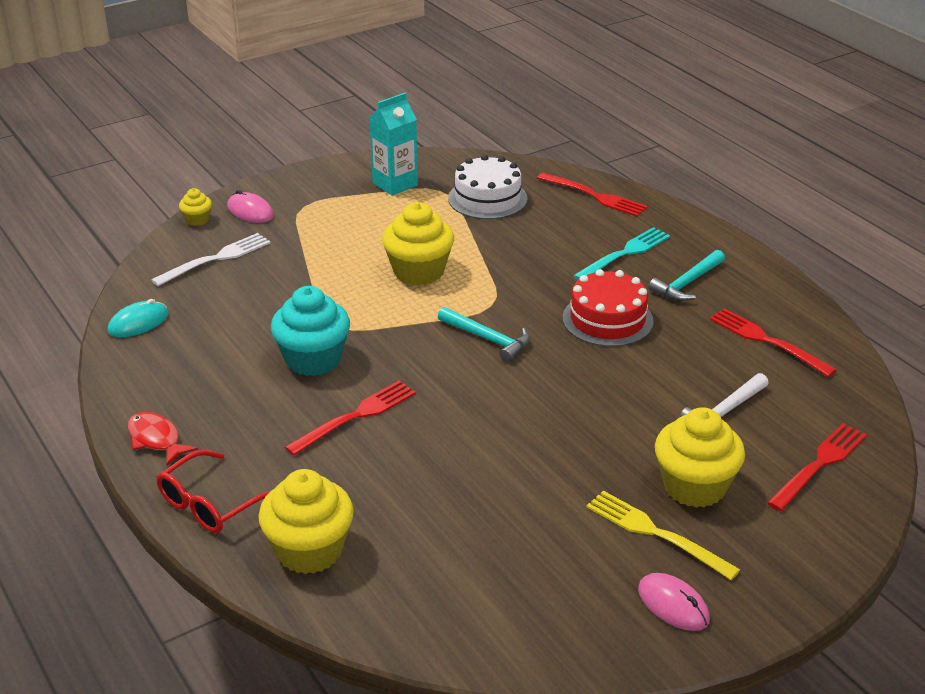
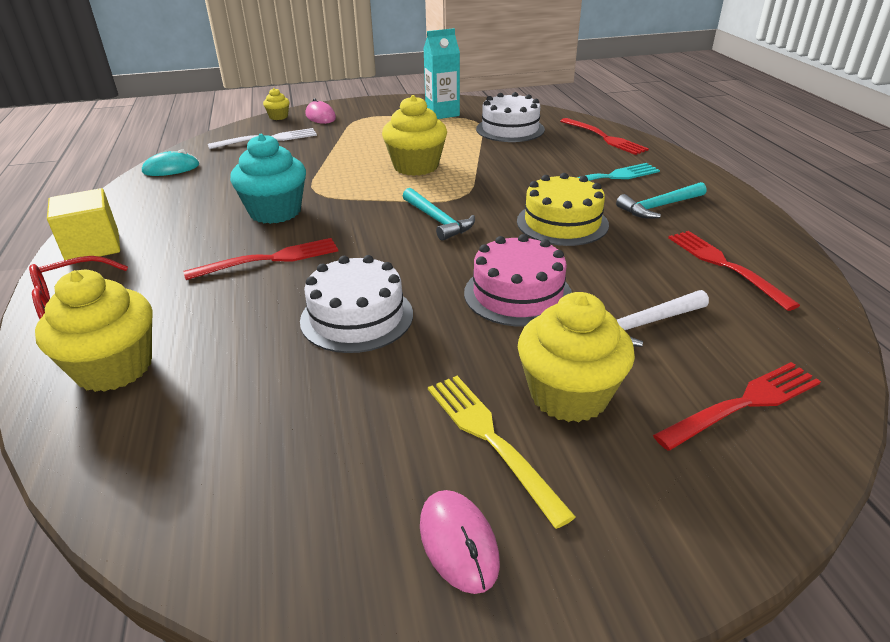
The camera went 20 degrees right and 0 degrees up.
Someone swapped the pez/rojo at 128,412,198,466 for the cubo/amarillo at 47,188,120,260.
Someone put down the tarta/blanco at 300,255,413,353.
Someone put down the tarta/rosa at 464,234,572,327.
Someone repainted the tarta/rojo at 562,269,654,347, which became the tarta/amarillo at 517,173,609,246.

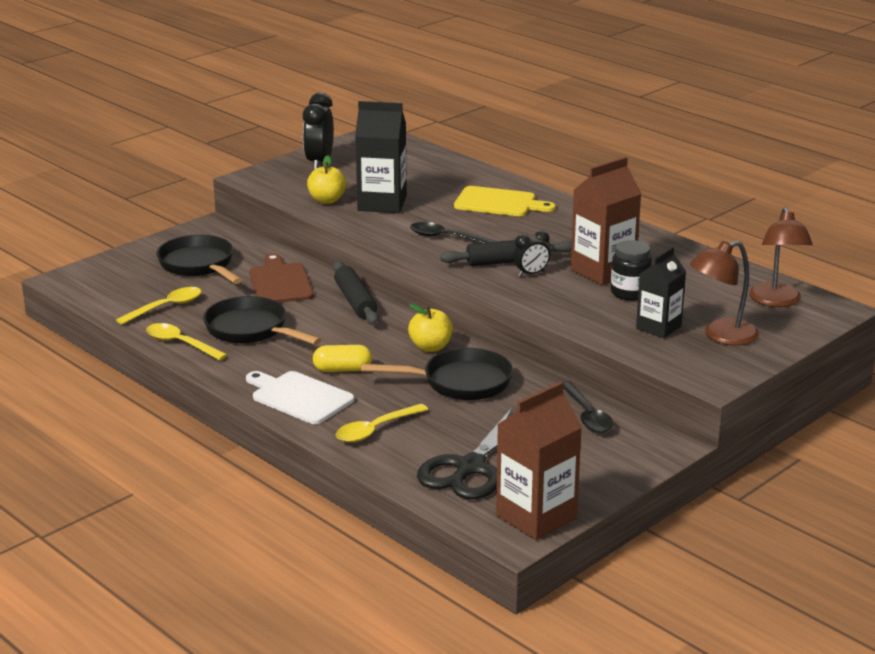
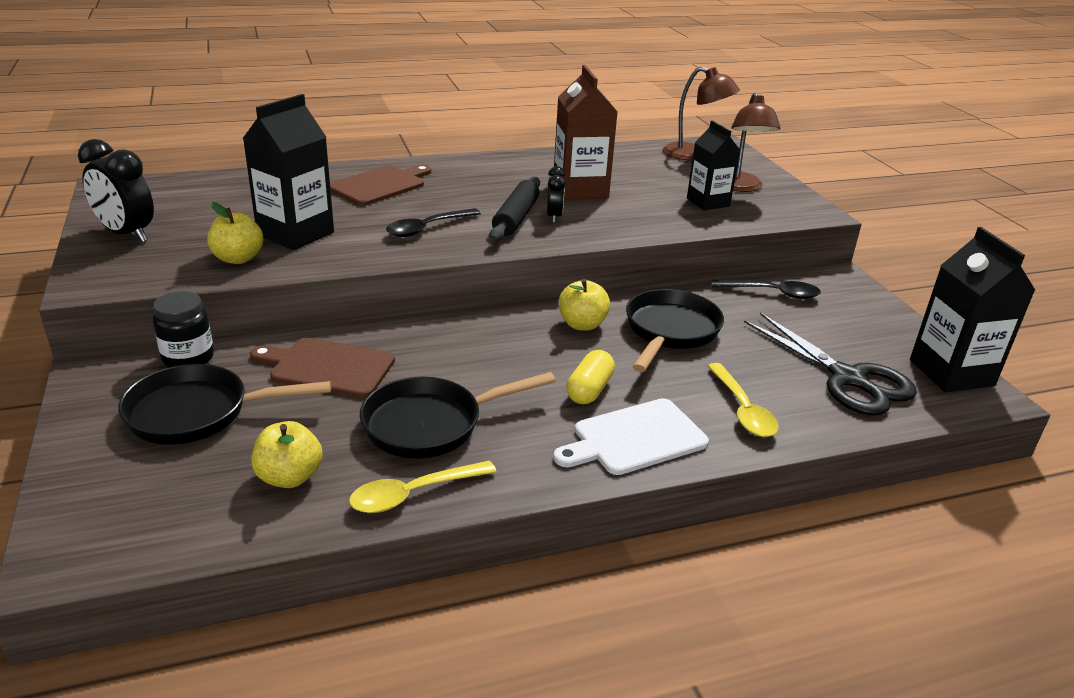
The camera went 65 degrees left and 5 degrees up.
Someone carried the tarro/negro from 611,240,652,301 to 153,291,214,368.
Someone swapped the cuchara/amarillo at 116,287,202,325 for the manzana/amarillo at 251,421,323,488.
Someone repainted the tabla de cortar/amarillo at 454,186,555,216, which became the tabla de cortar/marrón at 330,165,431,206.
Someone repainted the cartón de leche/marrón at 496,382,582,540, which became the cartón de leche/negro at 910,227,1036,392.
Someone took away the rodillo/negro at 333,261,379,325.

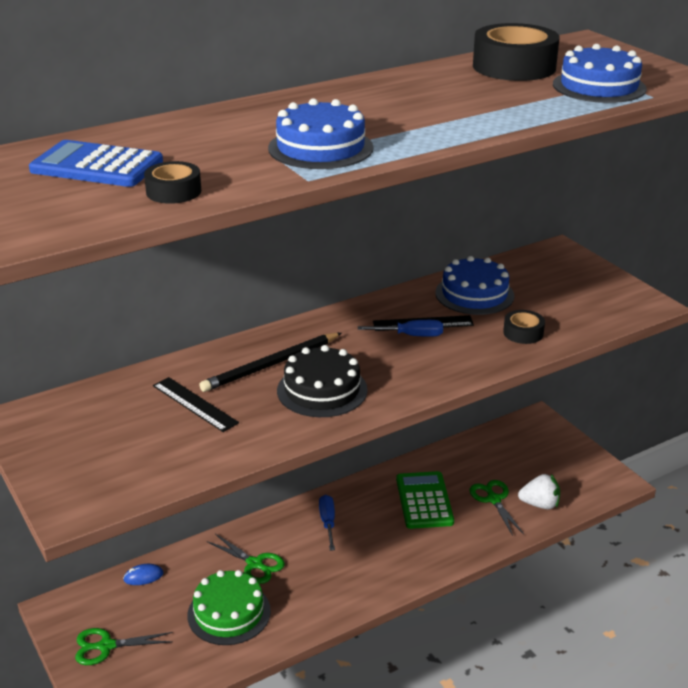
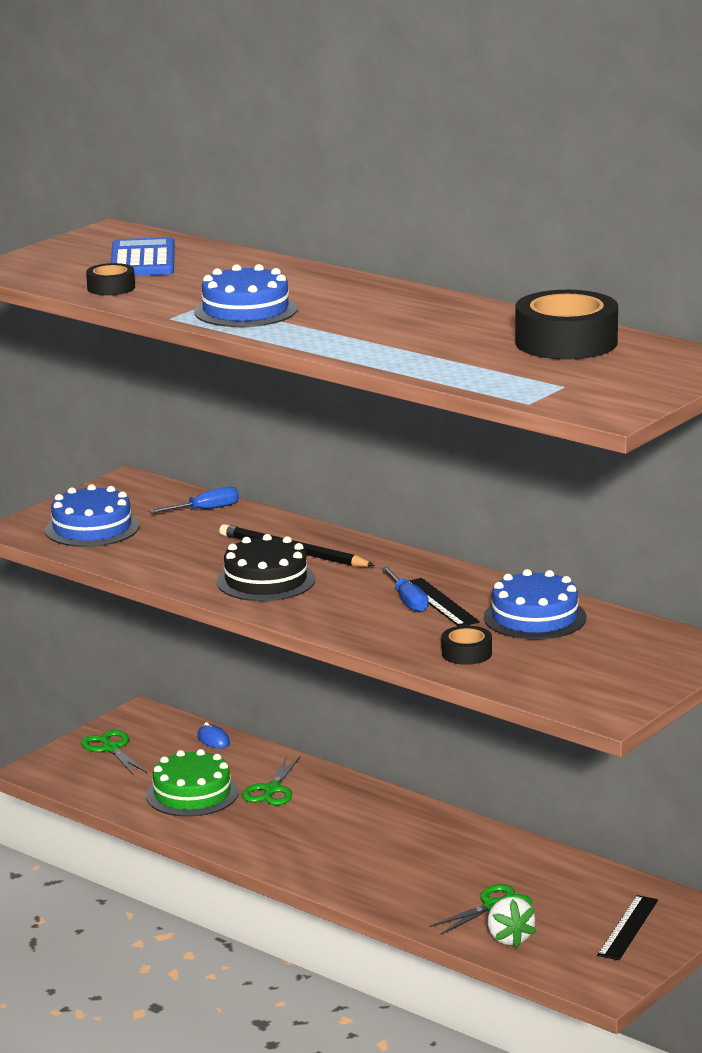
The camera went 70 degrees right and 10 degrees down.
Someone carried the tarta/azul from 553,44,647,103 to 45,484,139,547.
Someone carried the destornillador/azul from 319,495,335,551 to 149,487,239,513.
Someone carried the regla/negro from 153,377,239,432 to 597,895,658,960.
Someone took away the calculadora/verde at 396,471,454,529.

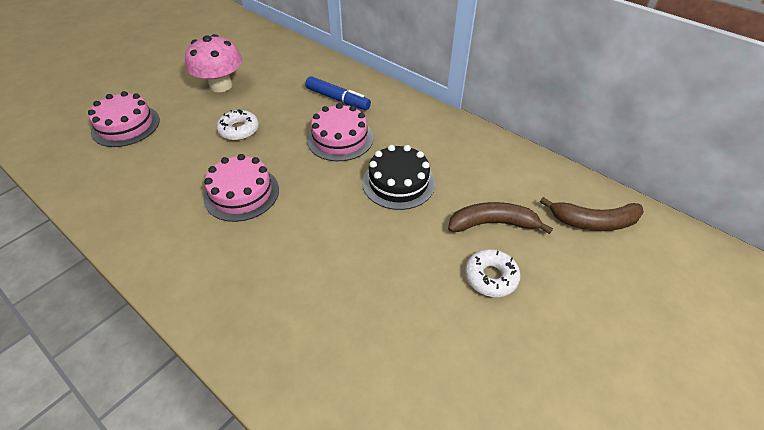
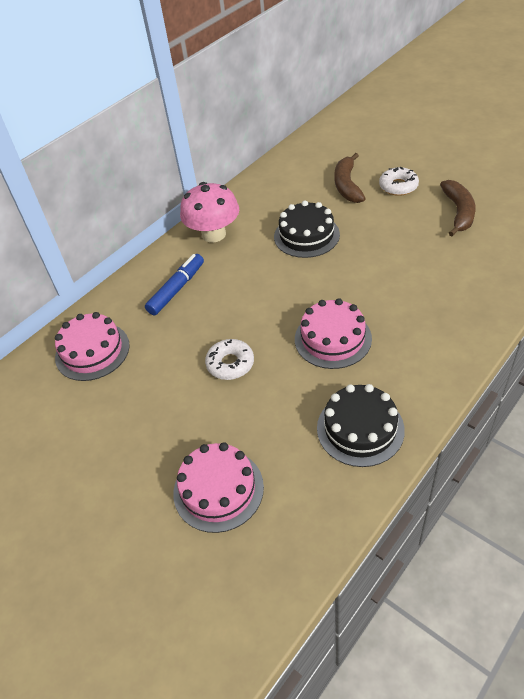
The camera went 85 degrees left and 0 degrees up.
Someone carried the tarta/rosa from 307,103,373,161 to 55,312,130,381.
Someone carried the seta/rosa from 185,34,242,92 to 180,182,239,242.
Someone put down the tarta/negro at 317,384,405,467.
Someone carried the plátano/marrón from 540,197,644,231 to 440,180,476,236.

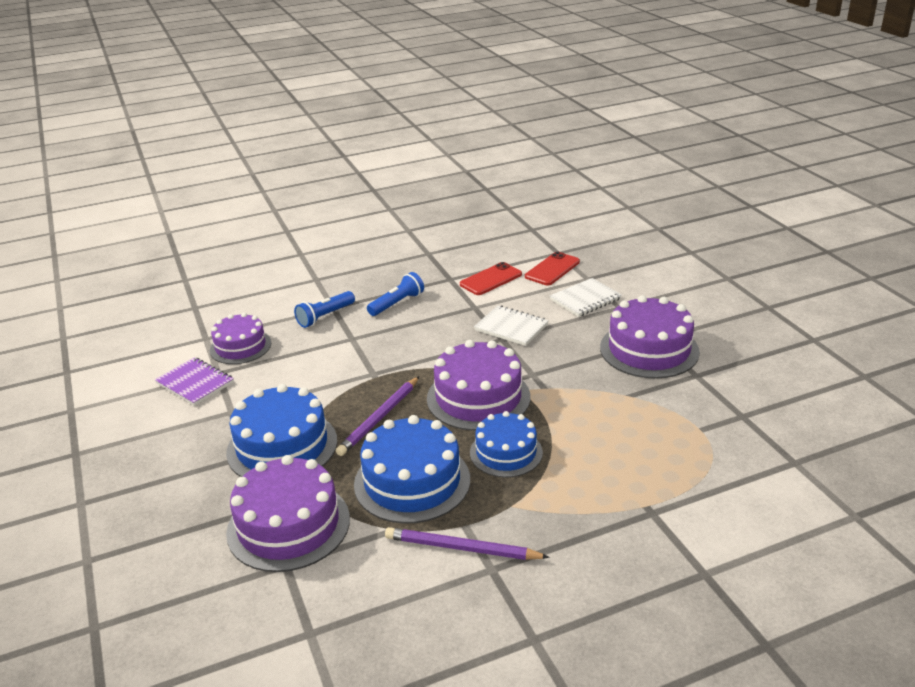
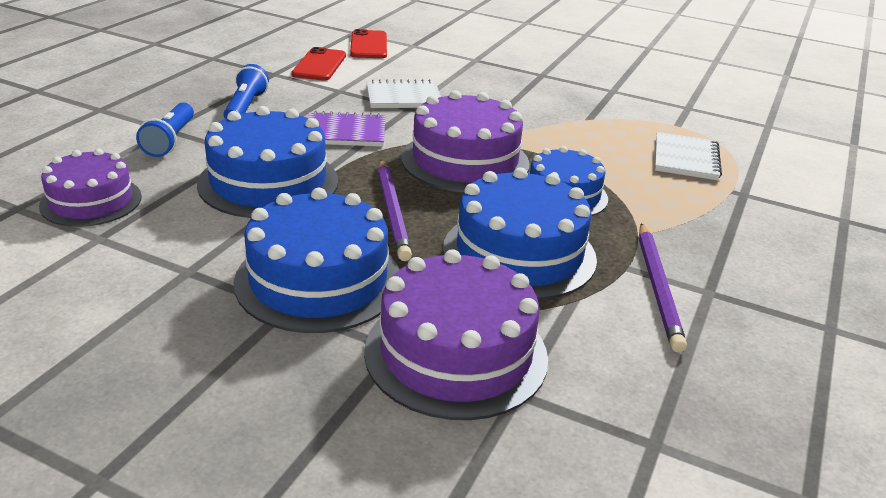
The camera went 45 degrees left and 0 degrees up.
Someone put down the tarta/azul at 197,106,338,218.
Someone carried the cuaderno/morado from 155,357,234,406 to 308,111,386,147.
Someone rotated the lápiz/morado at 385,527,550,560 by 60 degrees counterclockwise.
Someone carried the cuaderno/blanco from 550,278,622,317 to 655,132,722,180.
Someone took away the tarta/morado at 600,295,700,379.

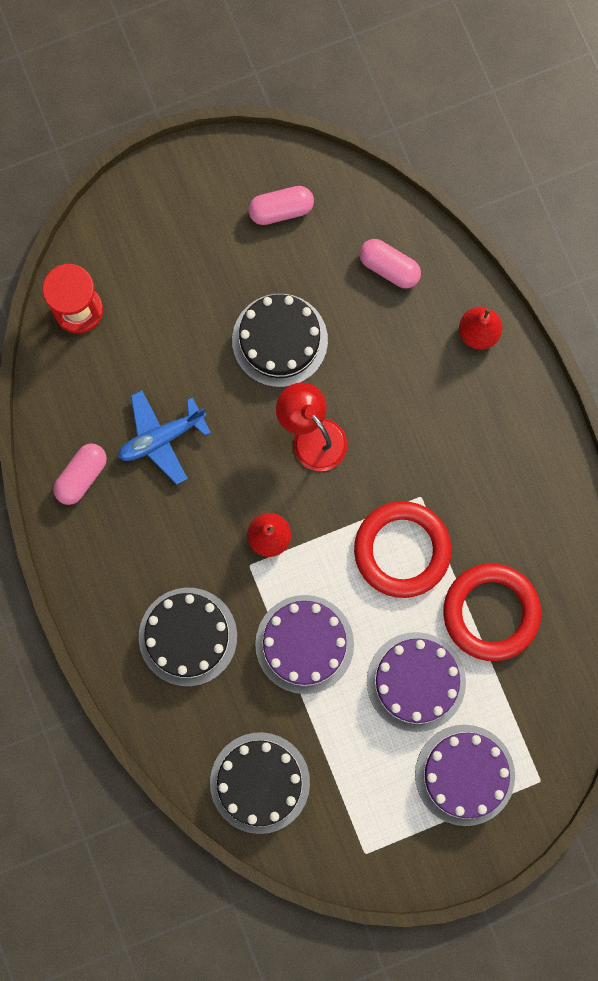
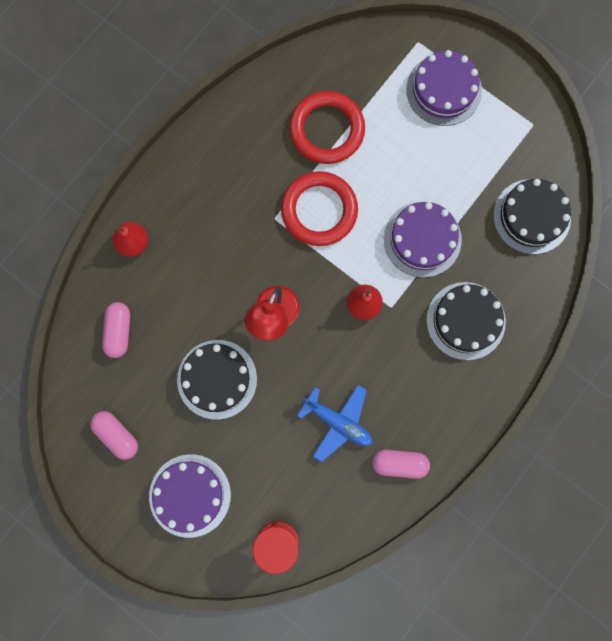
The camera went 120 degrees left and 0 degrees up.
Someone carried the tarta/morado from 367,632,466,732 to 149,454,231,538.

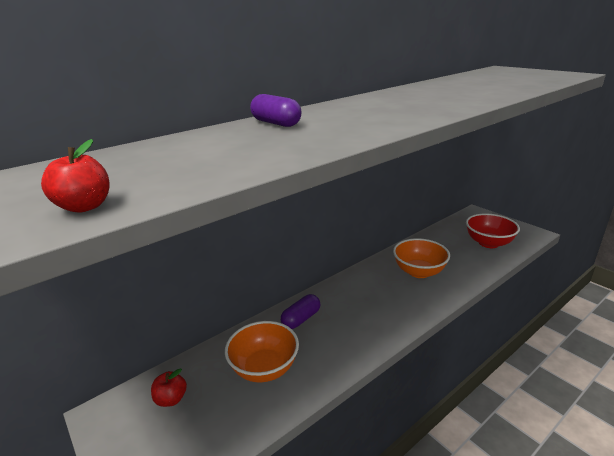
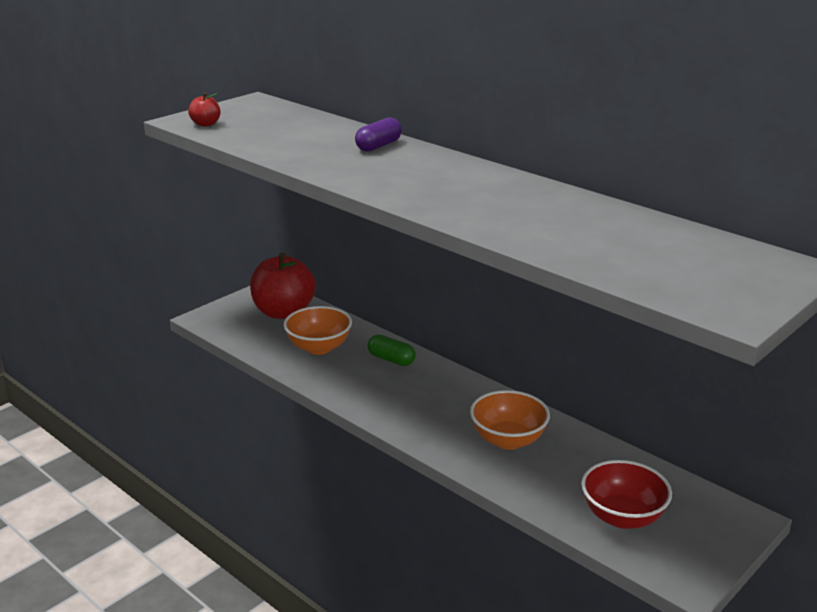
The camera went 80 degrees right and 0 degrees up.
Someone scaled the manzana/rojo at 151,368,187,407 by 2.33.
Someone repainted the cápsula/morado at 281,294,320,329, which became the cápsula/verde at 367,335,416,366.

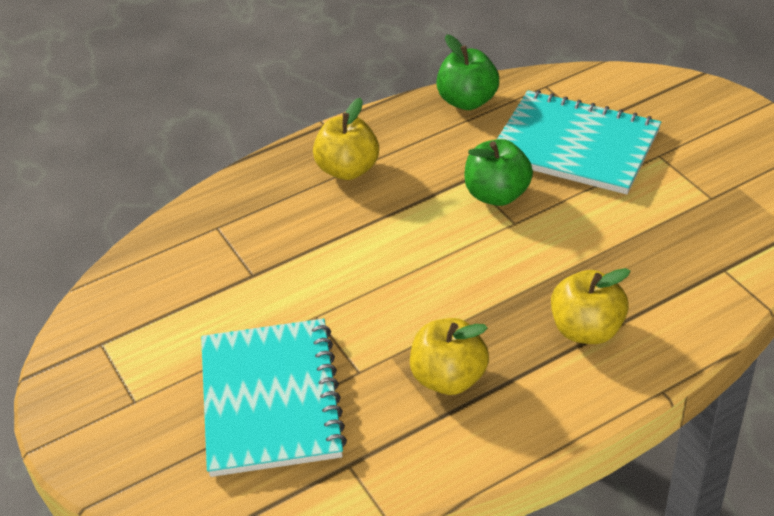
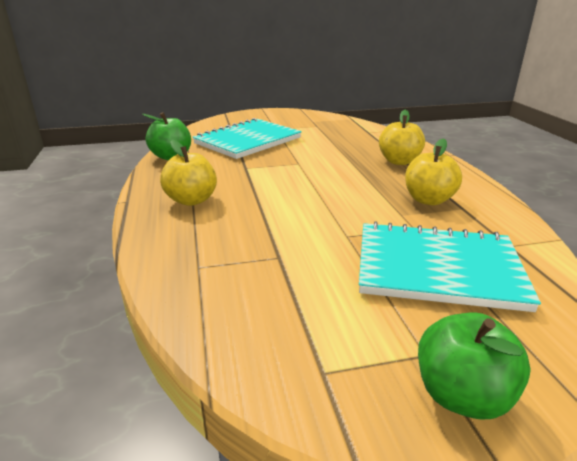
The camera went 75 degrees left and 15 degrees down.
Someone carried the manzana/verde from 464,139,533,206 to 418,312,531,419.

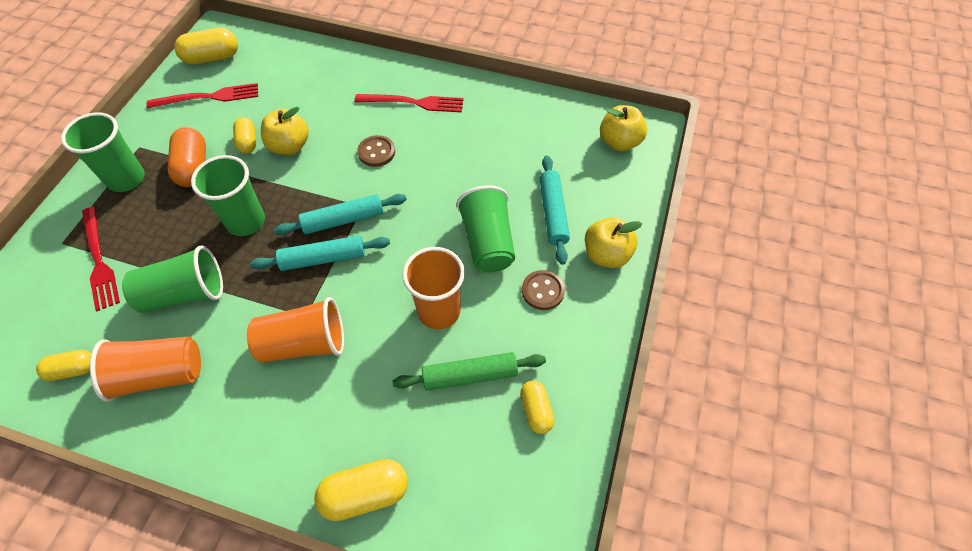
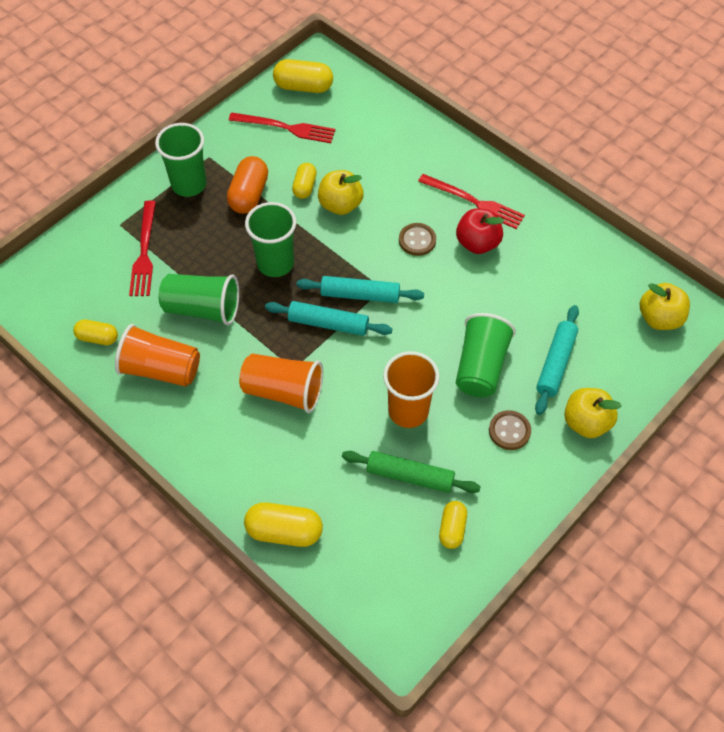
The camera went 25 degrees right and 0 degrees up.
Someone put down the manzana/rojo at 456,208,504,254.

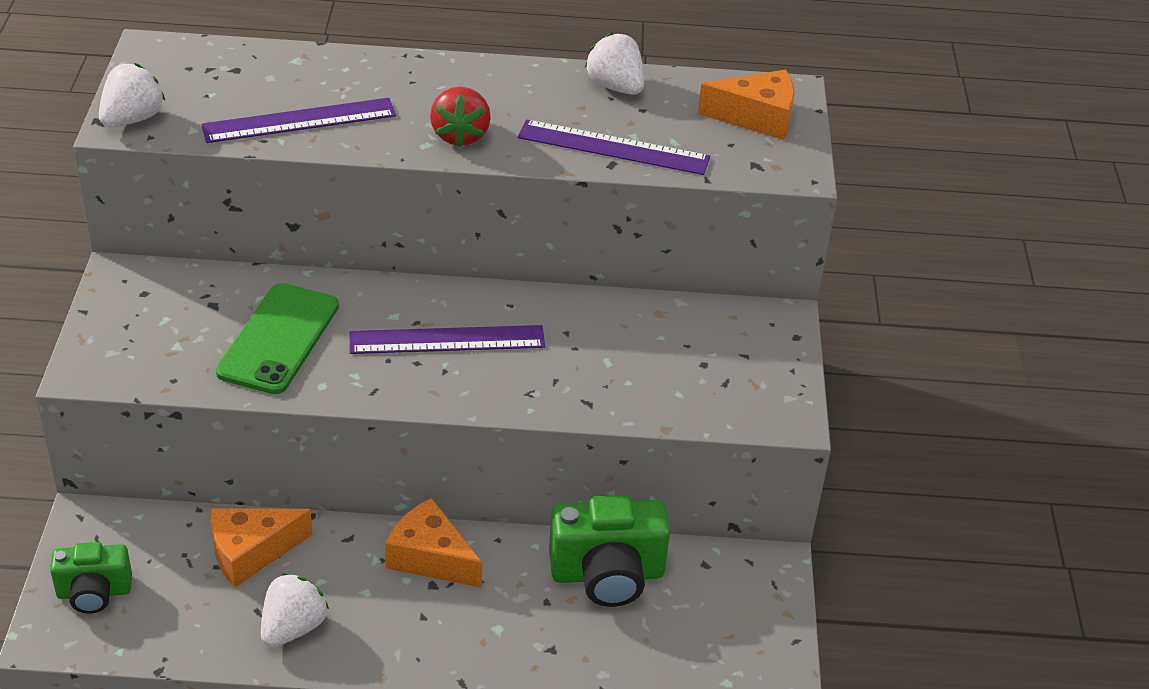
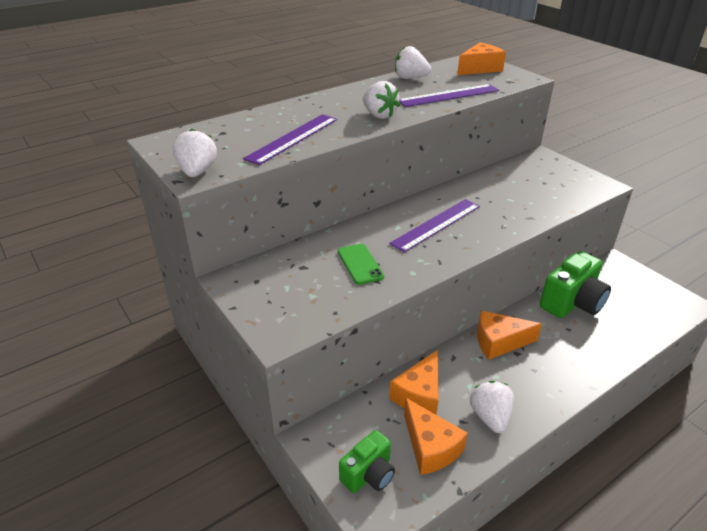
The camera went 35 degrees left and 5 degrees down.
Someone scaled the móvil/verde at 216,283,339,394 by 0.62.
Someone repainted the fresa/rojo at 430,87,491,147, which became the fresa/blanco at 363,81,400,119.
Someone put down the queso/naranja at 404,398,468,475.

